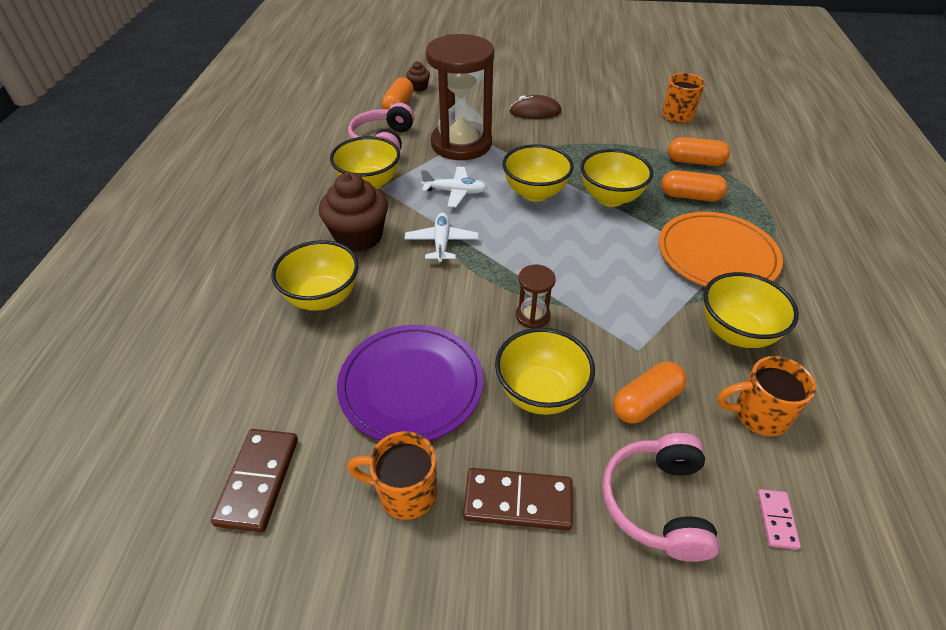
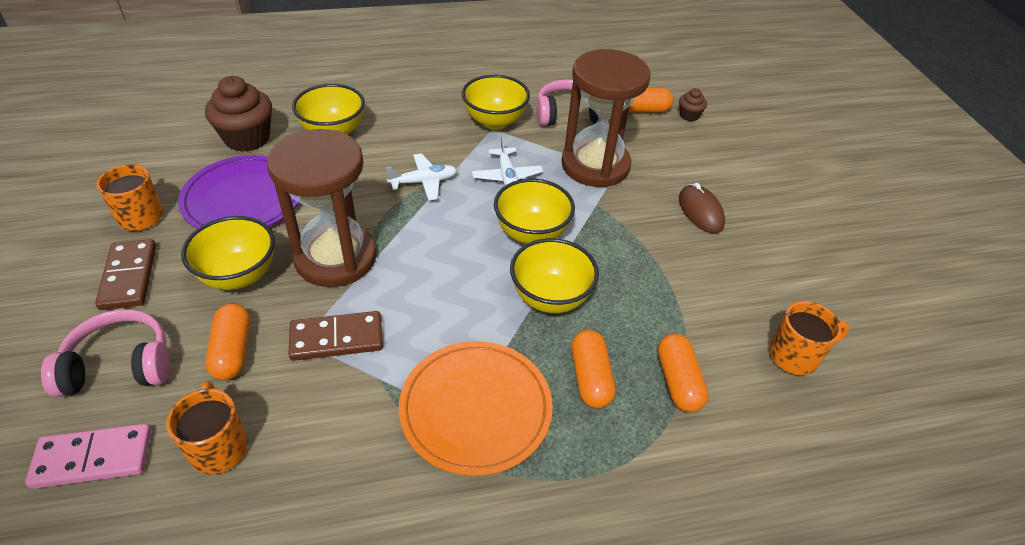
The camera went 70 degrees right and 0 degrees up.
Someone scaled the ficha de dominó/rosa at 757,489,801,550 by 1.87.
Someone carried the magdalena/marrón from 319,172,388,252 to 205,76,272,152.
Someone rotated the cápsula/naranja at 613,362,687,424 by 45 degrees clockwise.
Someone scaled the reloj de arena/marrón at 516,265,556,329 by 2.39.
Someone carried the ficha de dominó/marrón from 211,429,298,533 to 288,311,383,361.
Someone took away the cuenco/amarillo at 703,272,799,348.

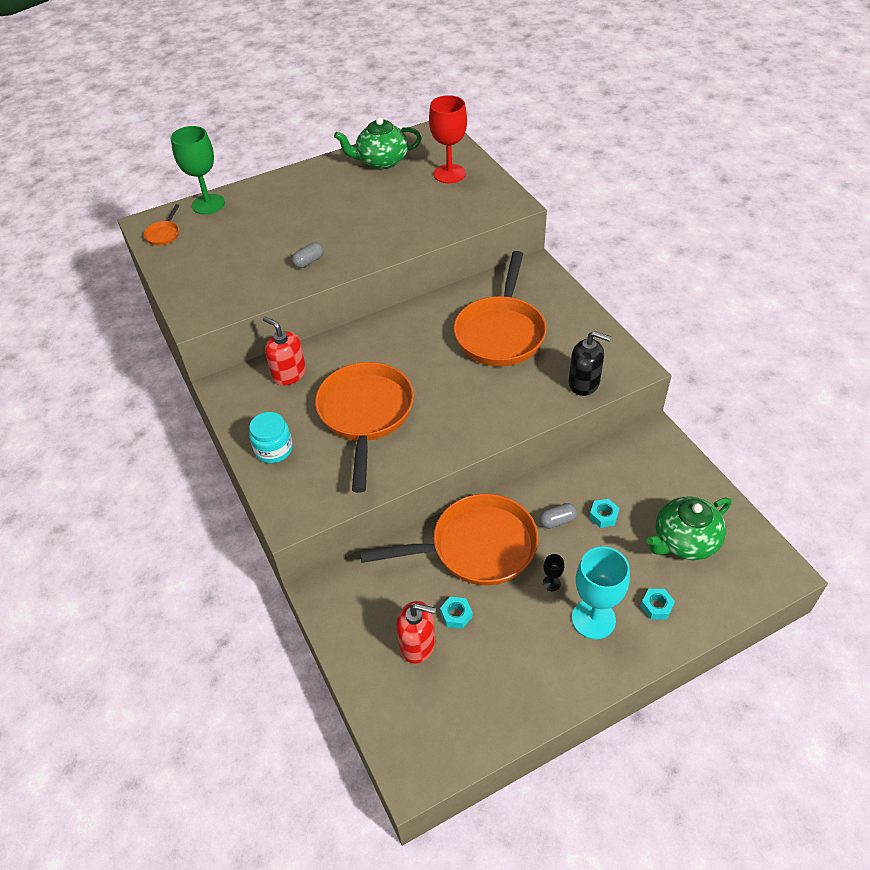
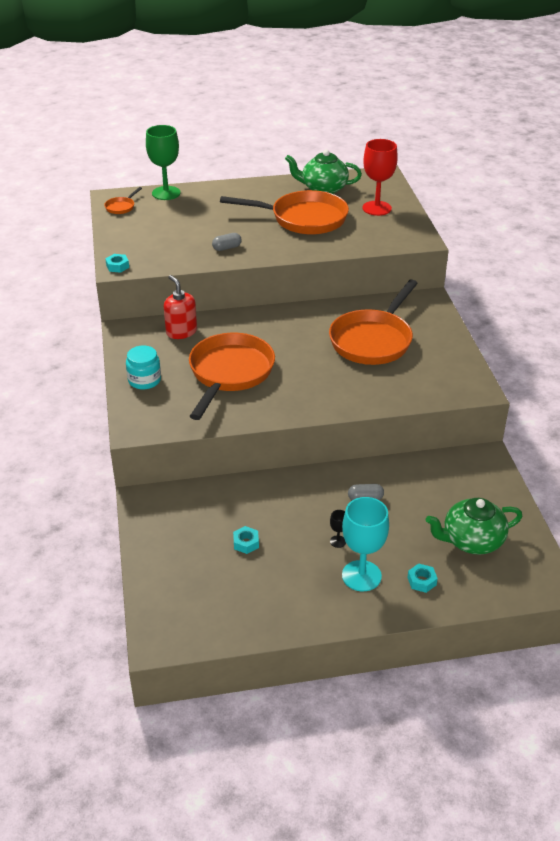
The camera went 15 degrees right and 10 degrees down.
Someone carried the tuerca/turquesa from 589,499,619,528 to 105,254,129,273.
Someone carried the sartén/naranja from 360,494,539,585 to 220,190,349,235.
Someone took away the dispensador de jabón/rojo at 396,601,436,664.
Someone took away the dispensador de jabón/negro at 569,331,611,396.

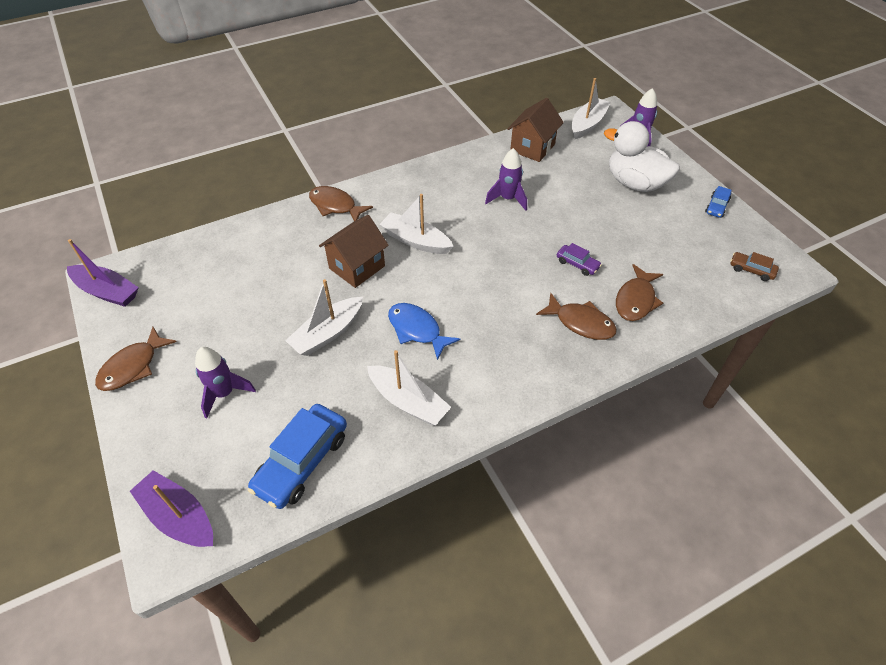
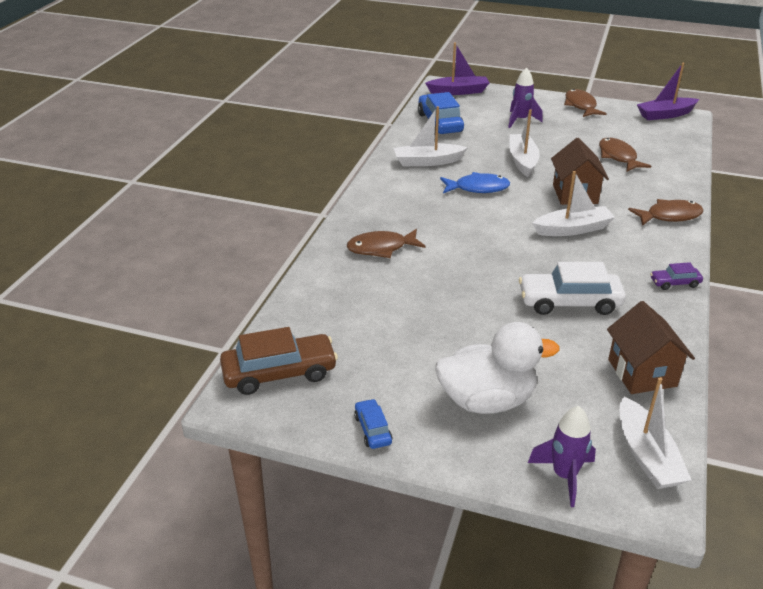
The camera went 135 degrees right and 15 degrees down.
Someone scaled the coche/marrón at 730,252,779,281 by 1.99.
Someone swapped the cohete/morado at 485,148,527,211 for the coche/blanco at 519,262,626,315.
Someone carried the pez/marrón from 616,264,663,321 to 599,138,651,172.
Someone carried the coche/morado from 557,243,602,276 to 650,262,703,290.

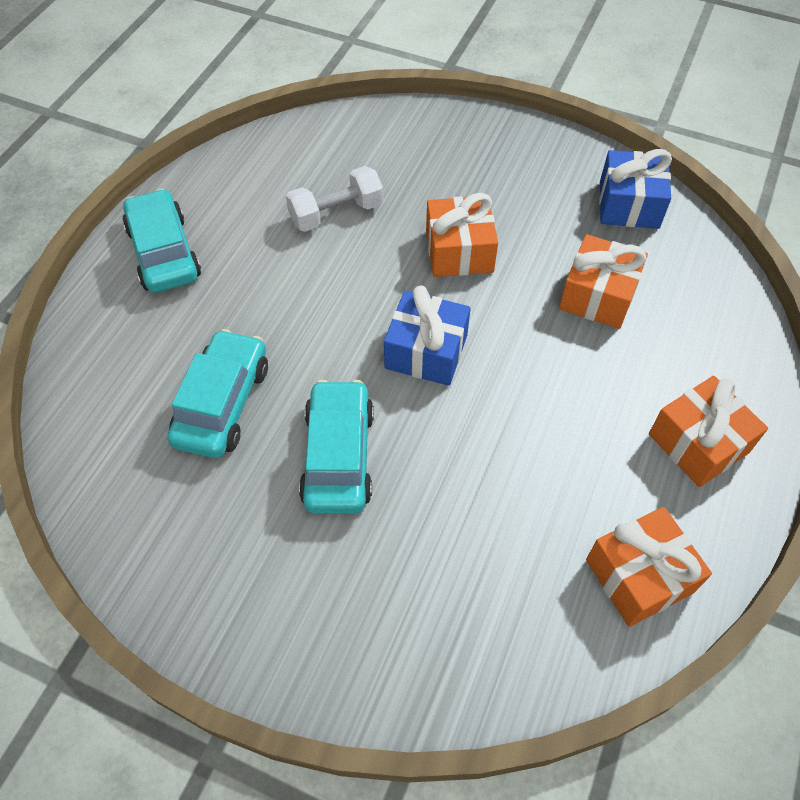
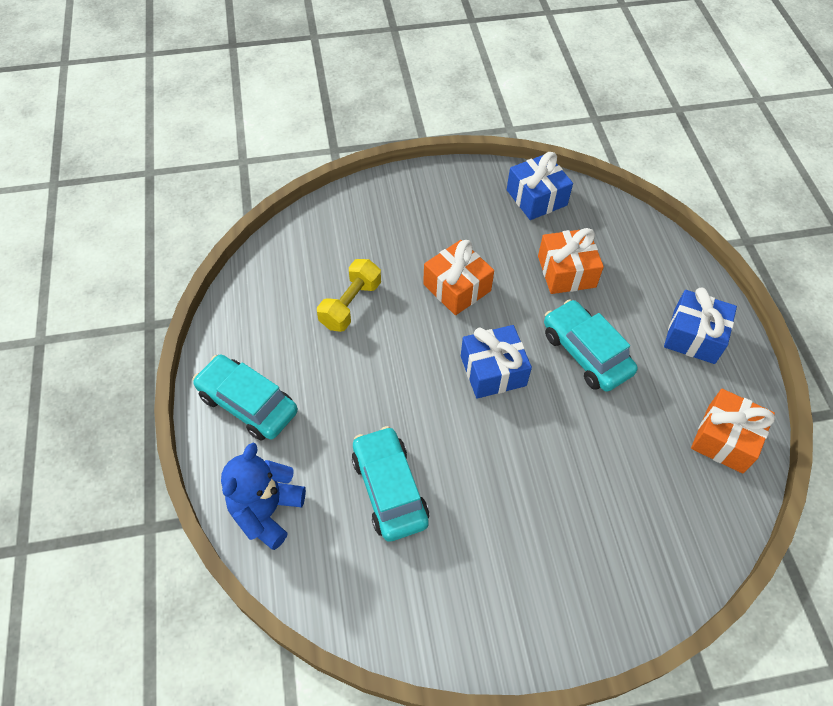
The camera went 35 degrees left and 0 degrees up.
Someone put down the osito/azul at 221,443,306,550.
Someone repainted the mancuerna/blanco at 286,166,383,232, which became the mancuerna/amarillo at 317,259,381,332.
Someone carried the coche/turquesa from 299,380,374,514 to 544,299,638,392.
Someone repainted the regalo/naranja at 649,376,768,487, which became the regalo/azul at 664,288,737,364.

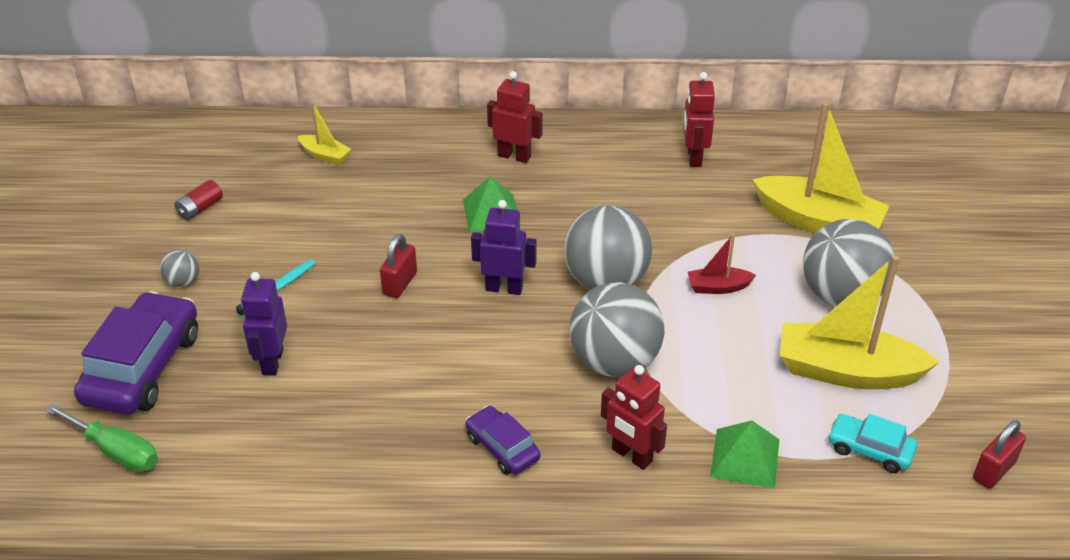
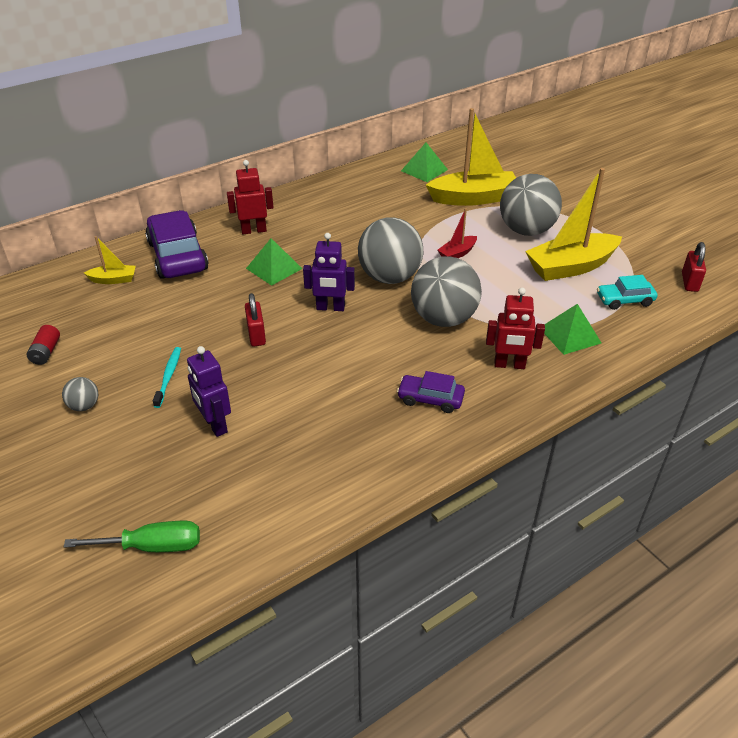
The camera went 35 degrees left and 0 degrees up.
Someone carried the coche/morado from 74,291,198,415 to 145,210,209,279.
Someone rotated the robot/morado at 471,200,537,295 by 150 degrees counterclockwise.
Someone put down the pirámide/verde at 401,143,448,182.
Someone took away the robot/rojo at 683,72,715,167.

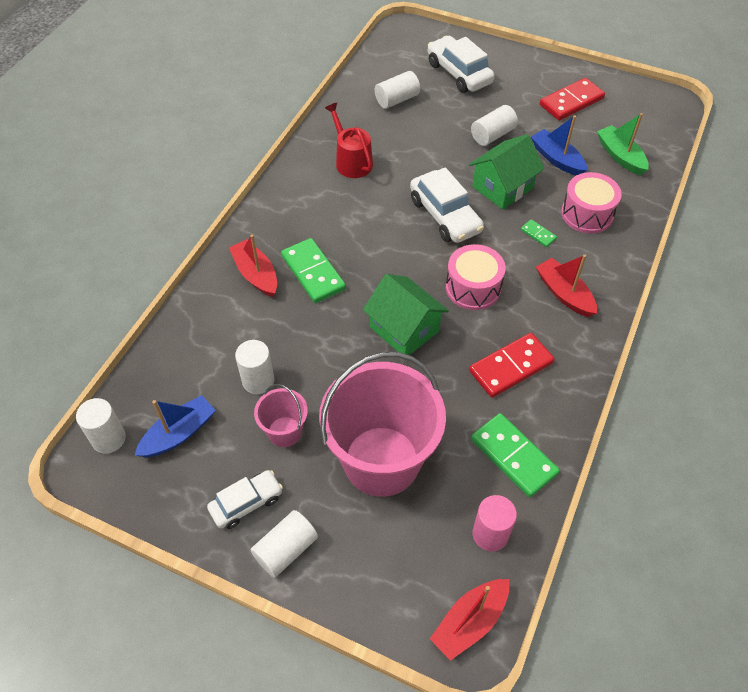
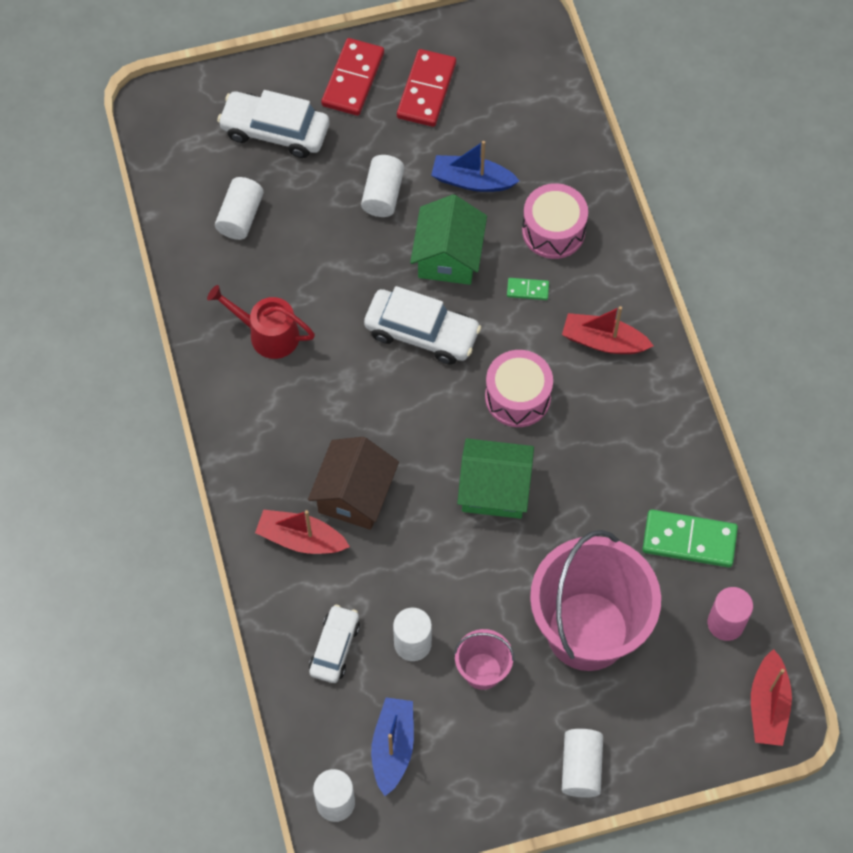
The camera went 40 degrees left and 10 degrees up.
Someone swapped the ficha de dominó/verde at 281,238,346,303 for the casa/marrón at 308,437,399,530.
Someone carried the coche/blanco from 207,470,283,529 to 309,605,360,683.
Someone carried the ficha de dominó/rojo from 469,333,555,398 to 321,38,384,116.
Someone took away the barco/verde at 597,113,649,175.

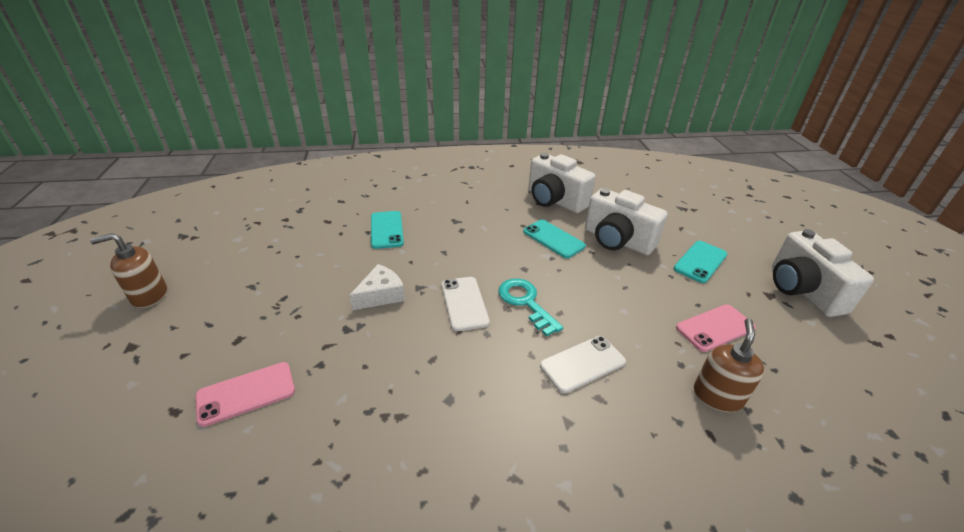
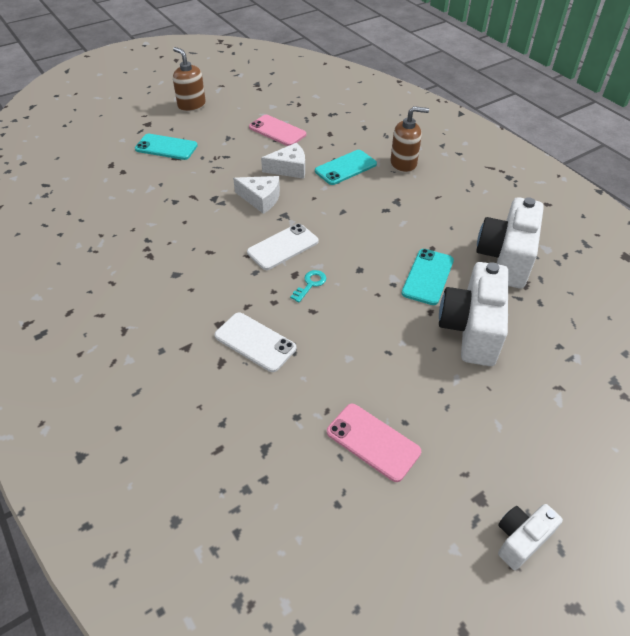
The camera went 65 degrees right and 10 degrees up.
Someone carried the móvil/turquesa from 673,241,727,283 to 135,134,198,160.
Someone carried the móvil/rosa from 195,362,295,427 to 249,115,306,146.
Someone put down the queso/blanco at 261,143,305,179.
Someone scaled the llave/turquesa at 498,278,563,337 by 0.56.
Someone carried the dispensador de jabón/marrón from 694,318,765,412 to 390,106,429,173.
Someone scaled the cámara/blanco at 772,229,874,317 by 0.53.

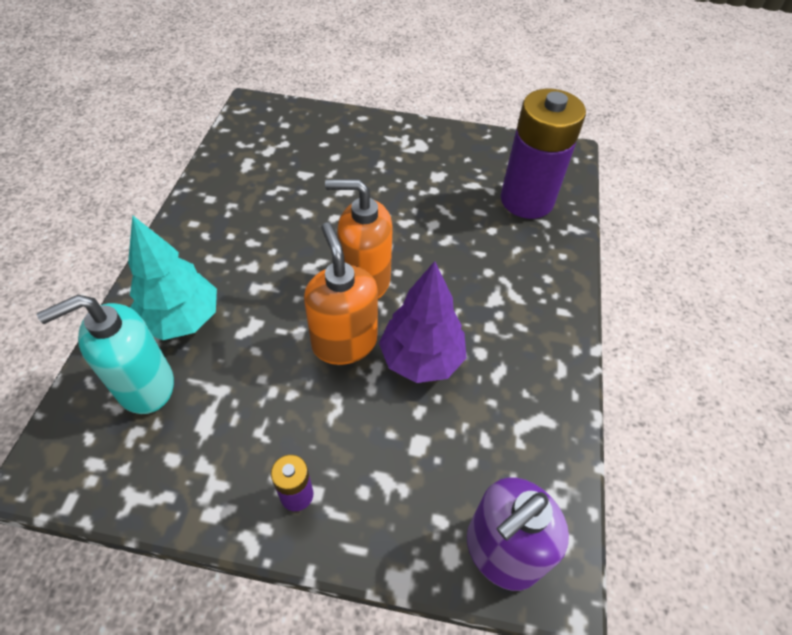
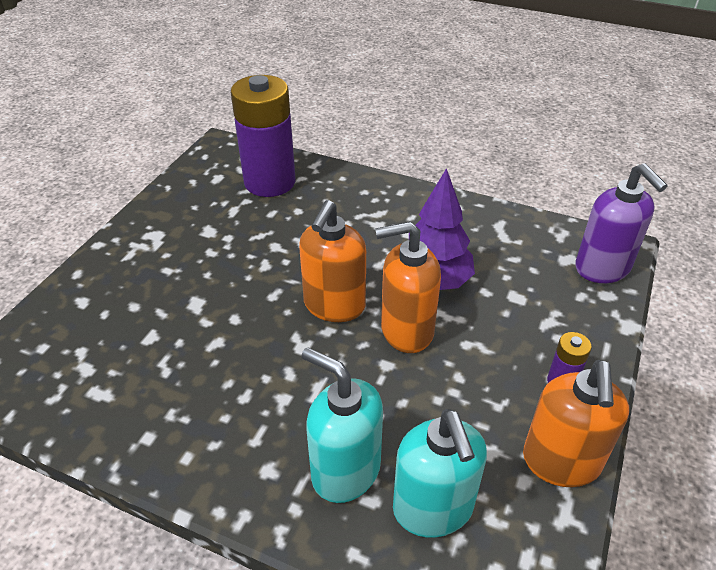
The camera went 75 degrees left and 10 degrees down.
Someone swapped the árbol/turquesa at 128,215,217,340 for the dispensador de jabón/turquesa at 302,347,383,503.
Someone put down the dispensador de jabón/naranja at 523,360,629,487.

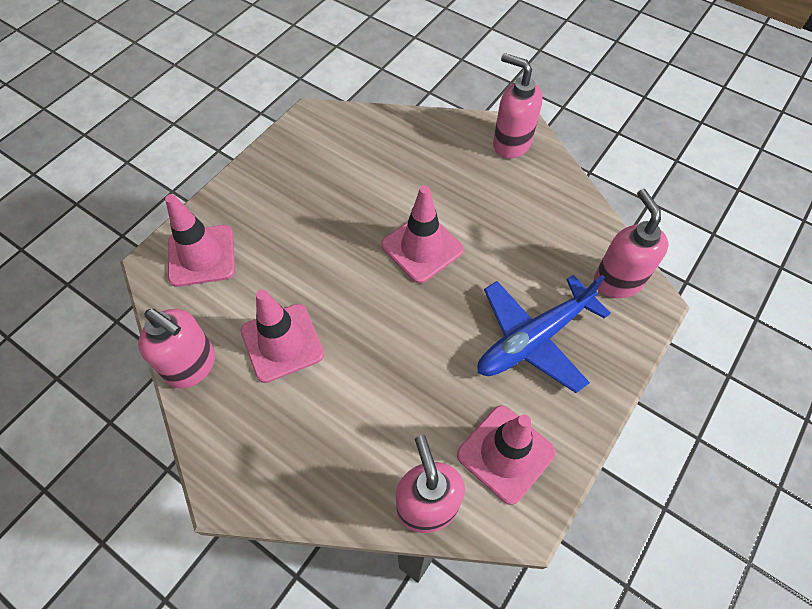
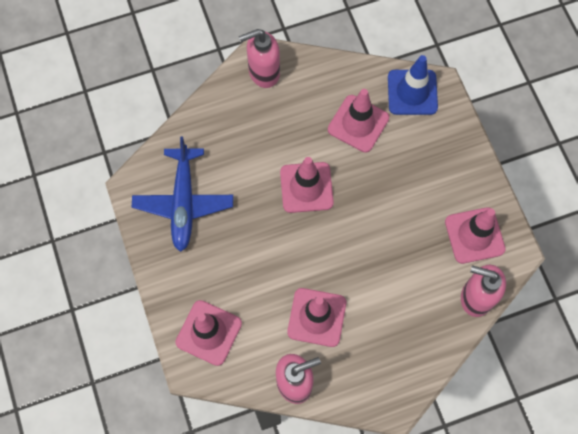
The camera went 55 degrees left and 10 degrees up.
Someone carried the avión/azul from 477,275,611,393 to 132,136,233,252.
Someone put down the cono de tráfico/rosa at 328,89,389,153.
Someone swapped the dispensador de jabón/rosa at 594,189,669,298 for the cono de tráfico/azul at 388,55,438,115.

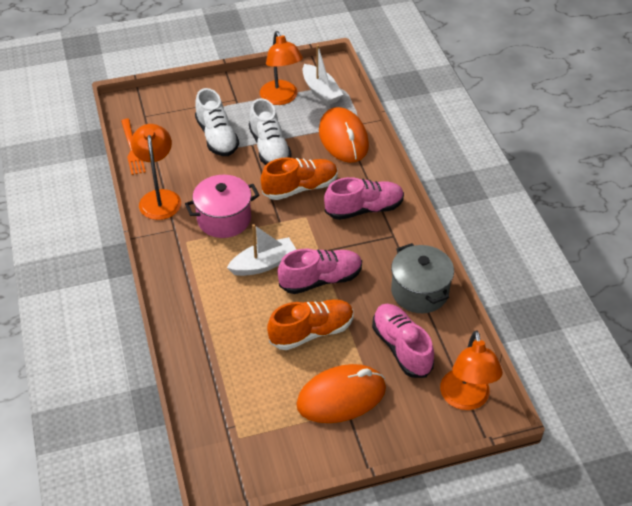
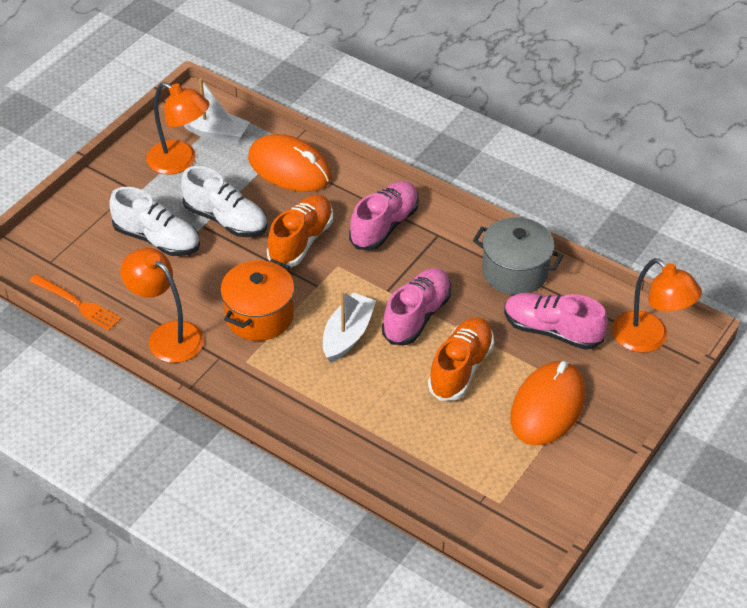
The camera went 40 degrees left and 0 degrees up.
Someone repainted the olla/rosa at 185,175,260,238, which became the olla/naranja at 220,259,294,341.

